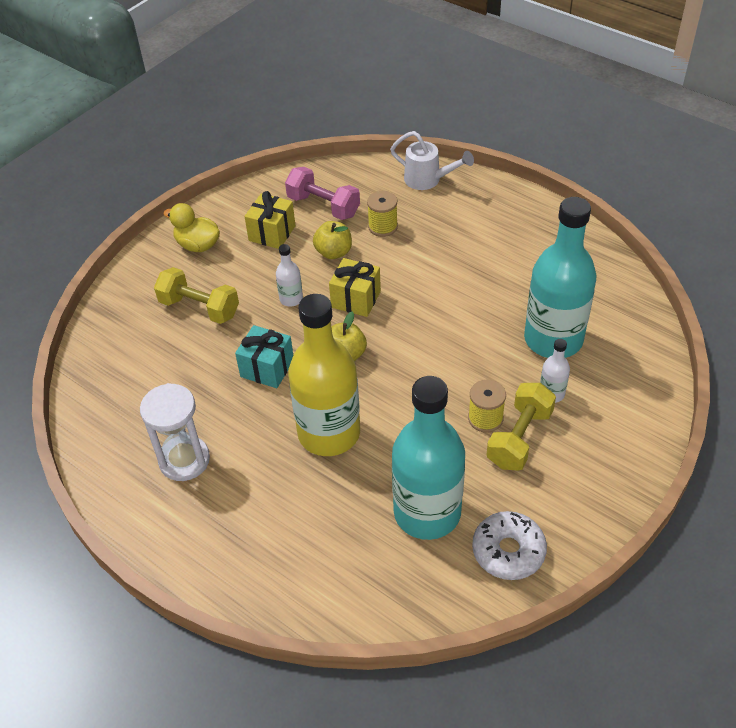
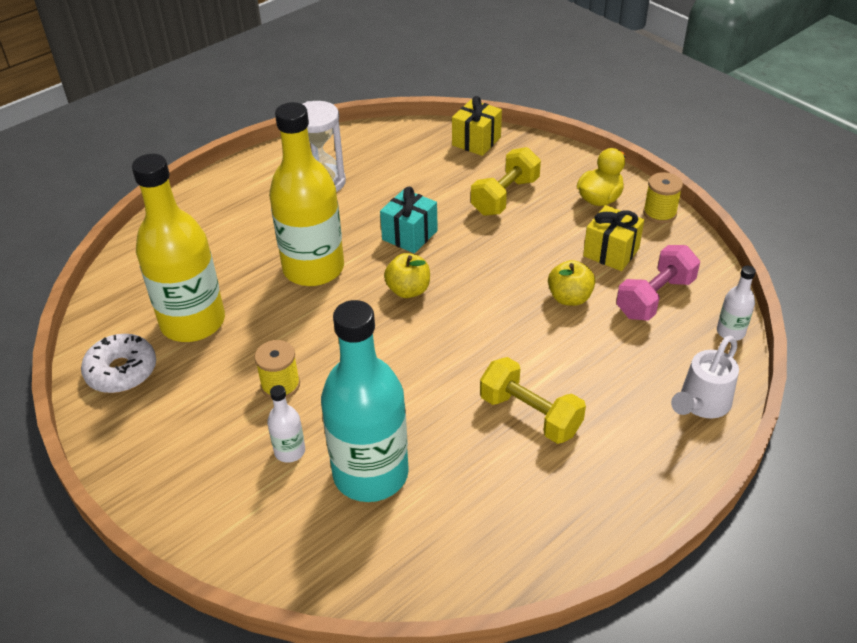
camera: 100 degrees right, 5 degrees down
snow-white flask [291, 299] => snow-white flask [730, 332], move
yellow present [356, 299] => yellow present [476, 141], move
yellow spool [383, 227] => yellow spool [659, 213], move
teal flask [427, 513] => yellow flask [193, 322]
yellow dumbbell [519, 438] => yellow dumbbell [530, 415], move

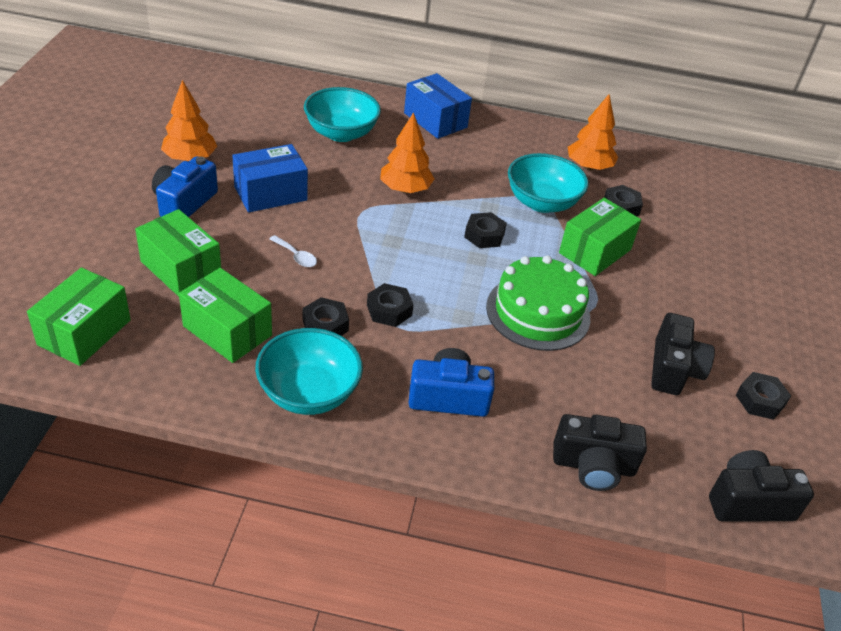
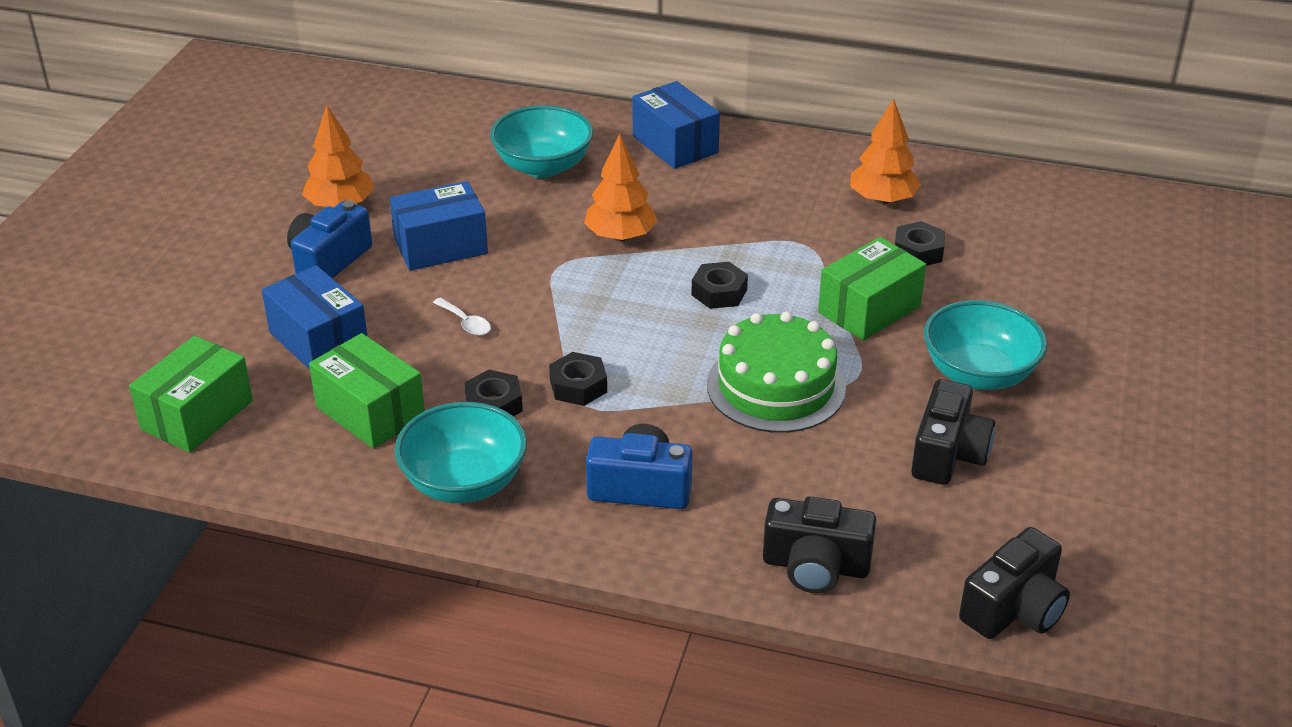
camera: 10 degrees right, 5 degrees down
green box [181, 269] => blue box [319, 340]
teal deep dish [542, 202] => teal deep dish [979, 374], move
ebony photo camera [748, 502] => ebony photo camera [1014, 609], 135 degrees clockwise
ebony hexagon nut [760, 400] => nothing

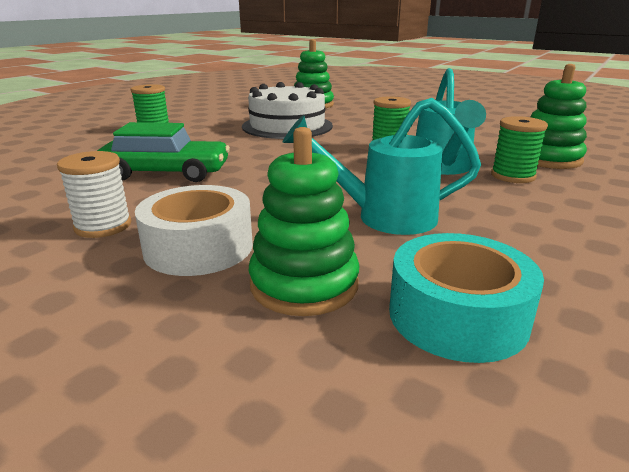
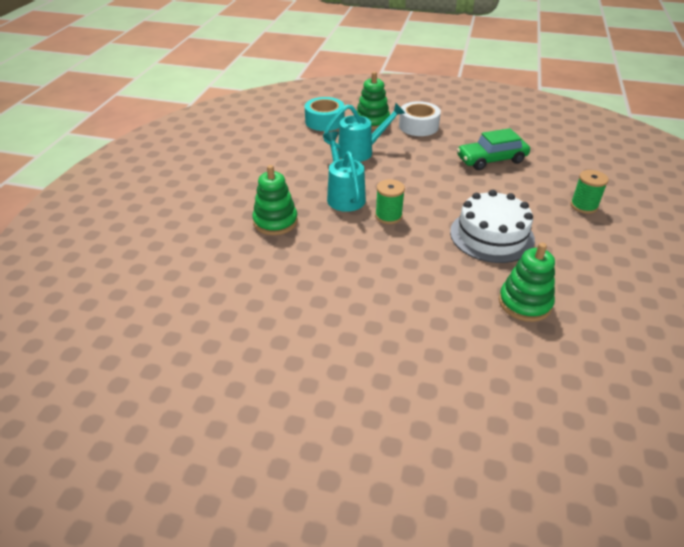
camera: 160 degrees right, 15 degrees up
snow-white spool [103, 226] => nothing
green spool [512, 176] => nothing

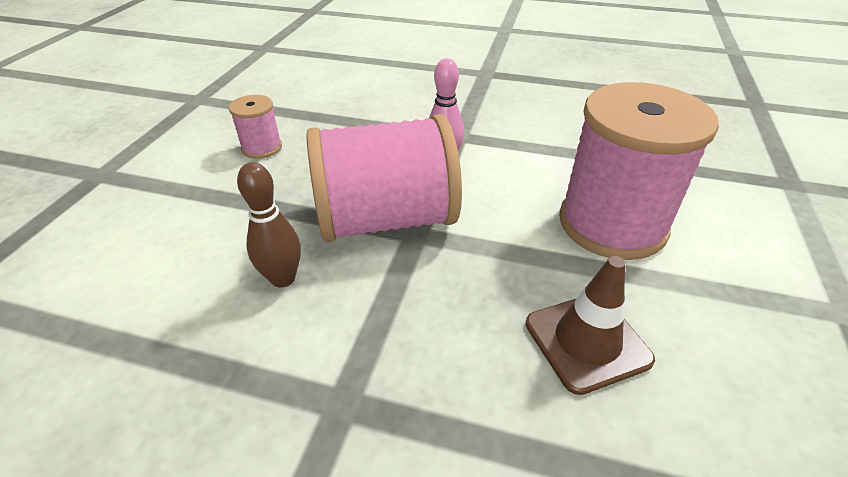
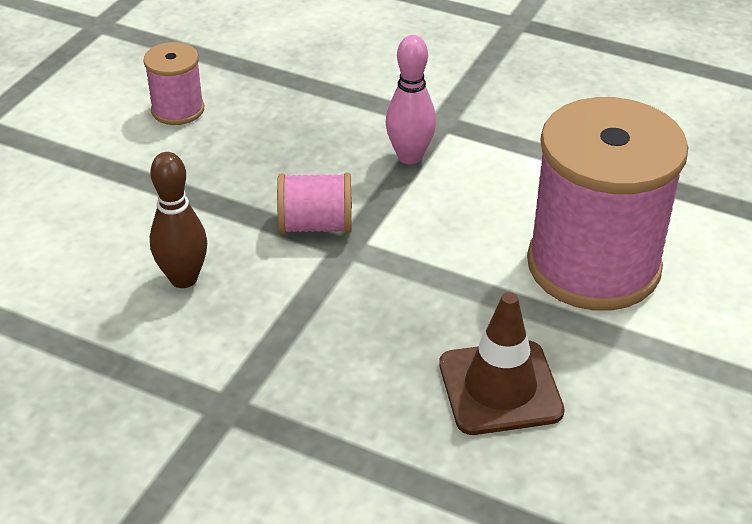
camera: 10 degrees right, 0 degrees up
rosy spool [386, 219] => rosy spool [316, 225], x0.46

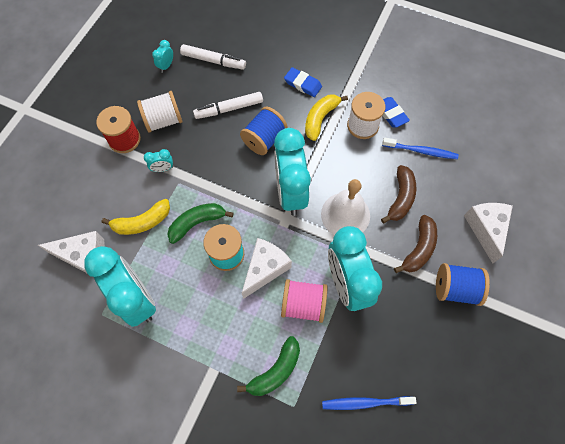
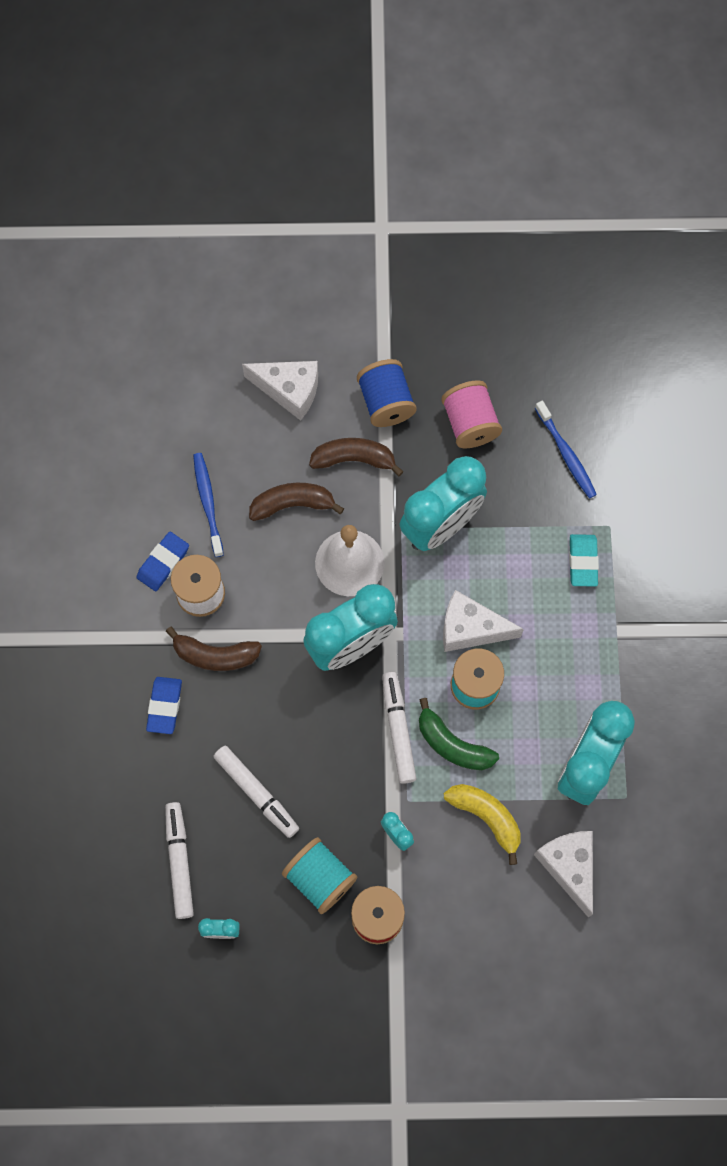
camera: 115 degrees left, 5 degrees up
snow-white spool [163, 120] => teal spool [320, 878]
green toy banana [276, 371] => teal gum eraser [583, 561]
blue spool [264, 139] => nothing
rosy spool [303, 304] => rosy spool [470, 423], move
yellow toy banana [320, 119] => dark brown toy banana [215, 655]
snow-white piece of cheese [486, 229] => snow-white piece of cheese [289, 390], 135 degrees counterclockwise
nothing => snow-white marker [398, 729]

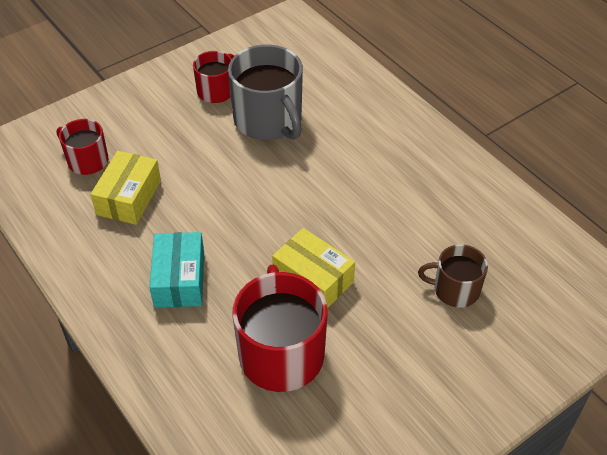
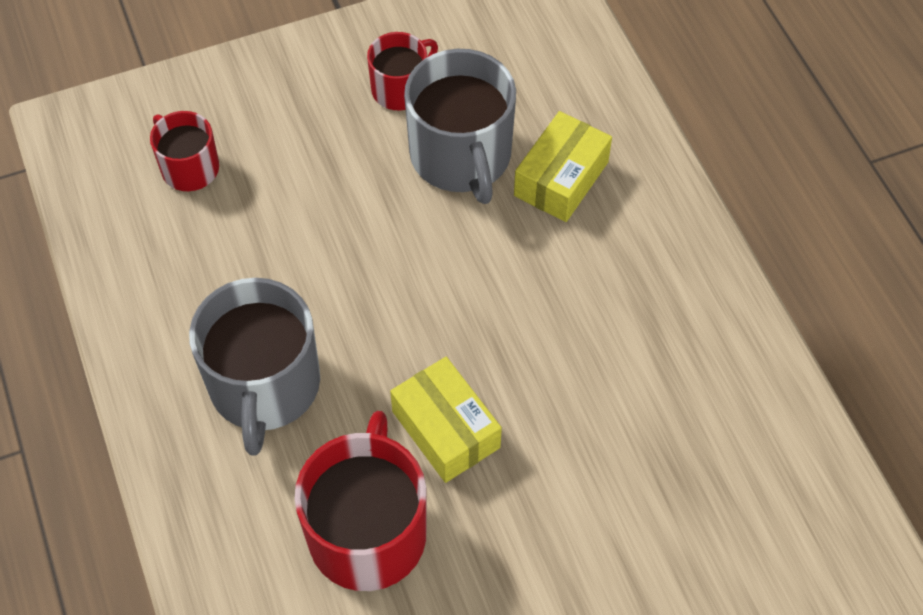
camera: 15 degrees right, 10 degrees up
yellow box [129, 197] => yellow box [561, 179], move
teal box [179, 279] => grey mug [264, 386]
dark brown mug [455, 289] => nothing

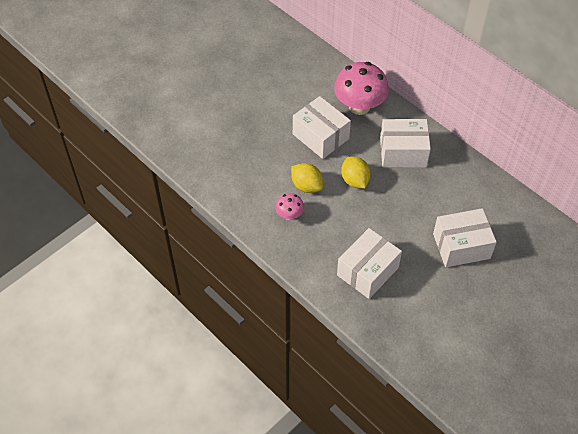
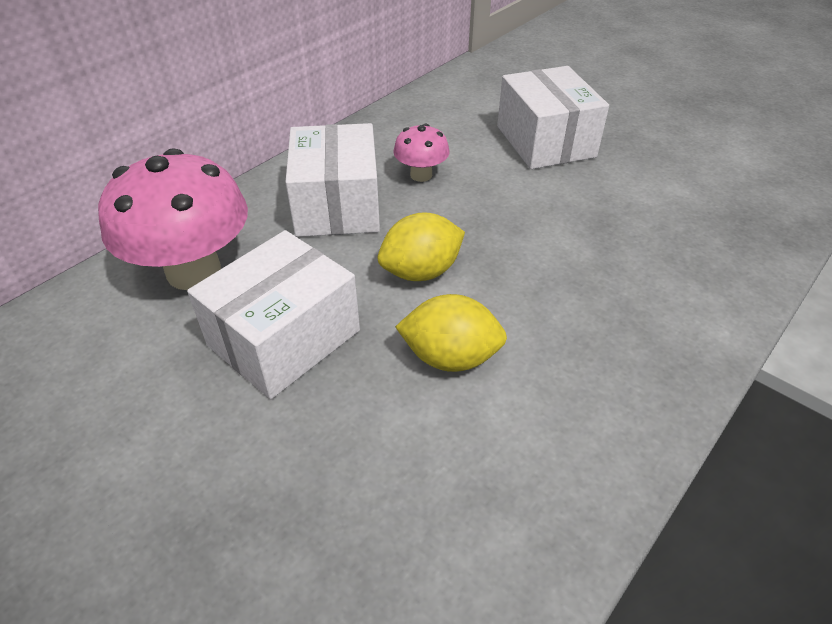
camera: 95 degrees left, 10 degrees down
rosy fungus [289, 215] => rosy fungus [421, 175], move
yellow lemon [306, 186] => yellow lemon [450, 357], 60 degrees clockwise
snow-white box [367, 271] => nothing

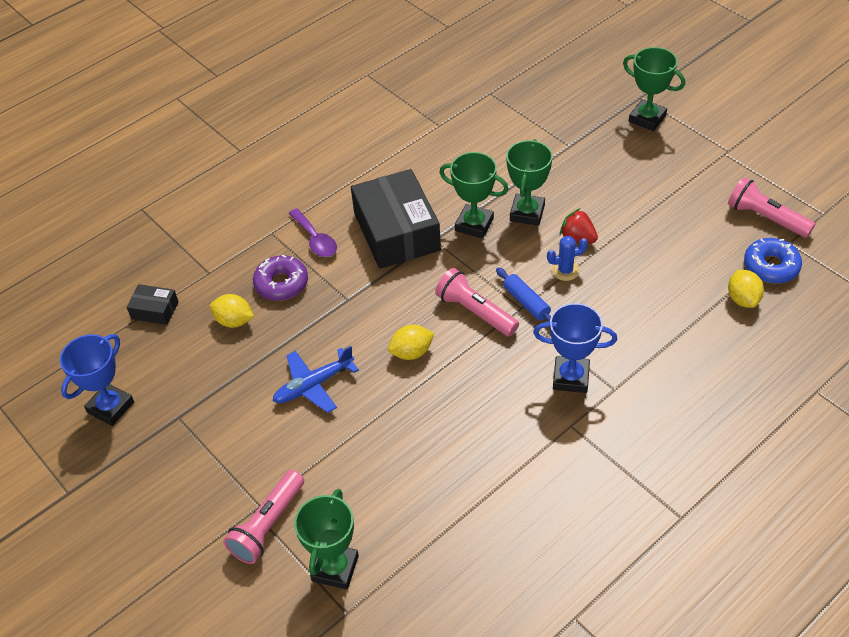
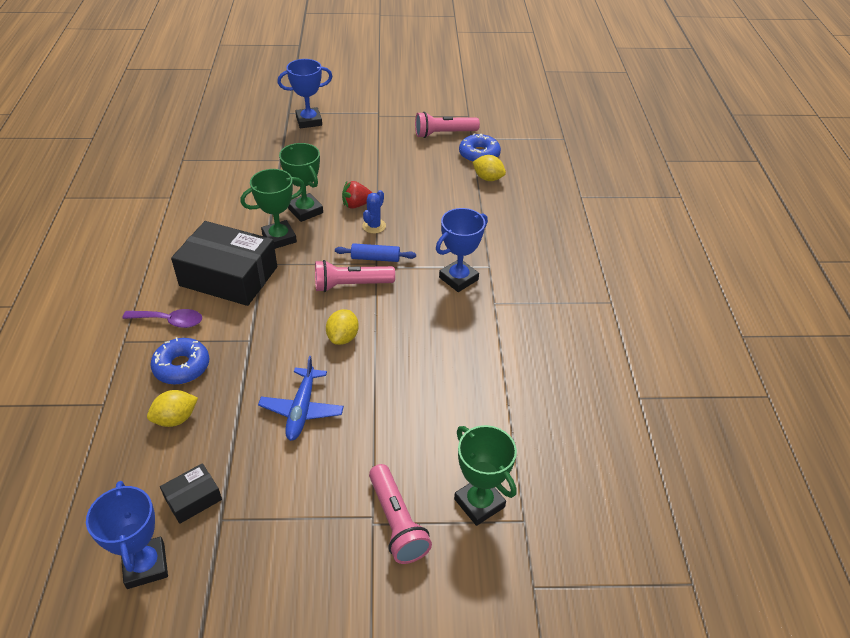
camera: 55 degrees left, 5 degrees down
ebony box [155, 310] => ebony box [193, 499], move
violet glazed donut [281, 284] => blue glazed donut [182, 367]
green trophy [647, 118] => blue trophy [309, 121]

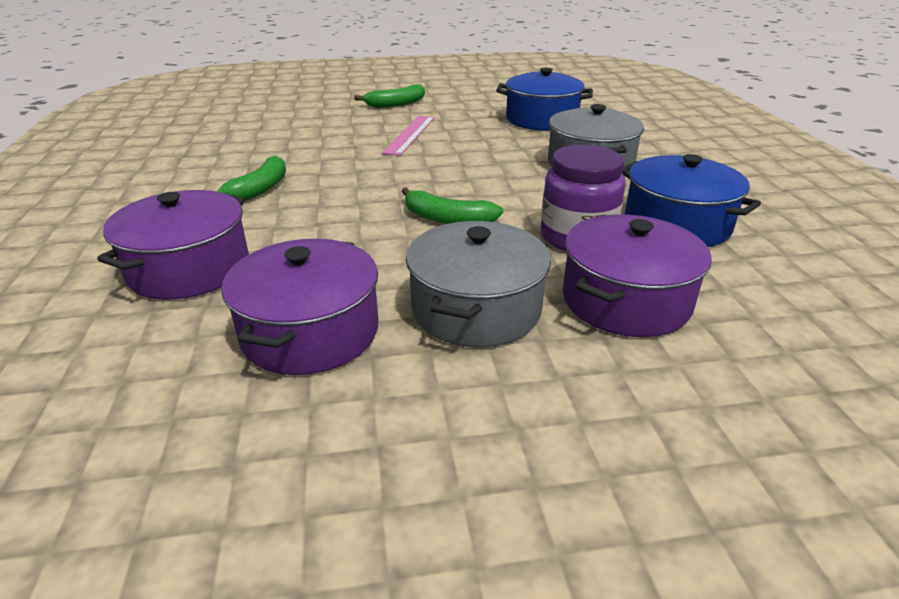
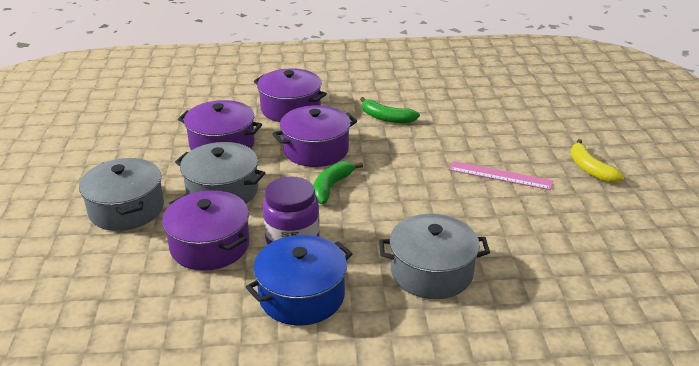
camera: 95 degrees right, 0 degrees up
green toy banana [395, 104] => yellow toy banana [590, 169]
blue pot [541, 119] => nothing
nothing => grey pot [126, 209]
nothing => violet pot [316, 150]

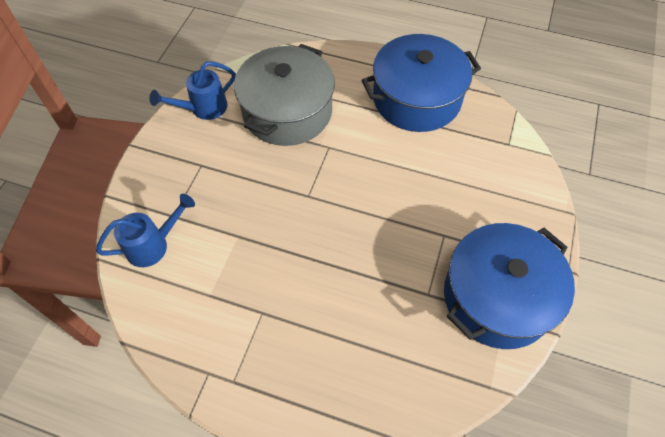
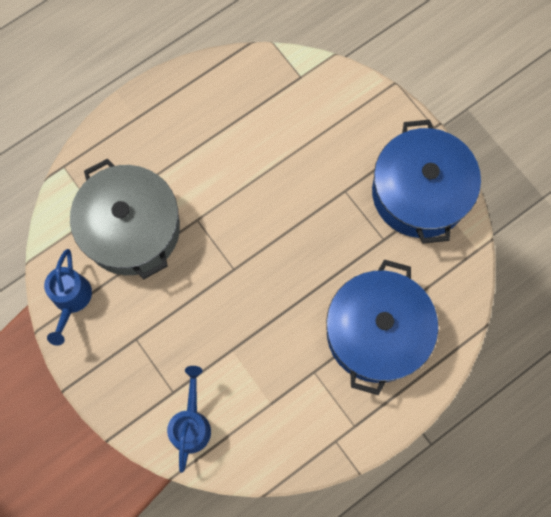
camera: 55 degrees left, 15 degrees up
blue pot [416, 98] => blue pot [376, 332], move

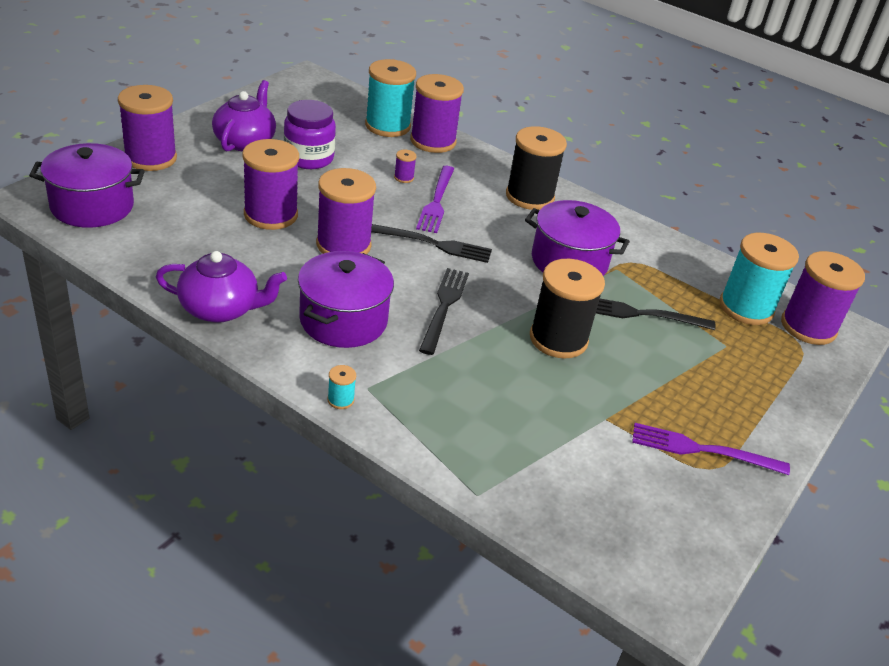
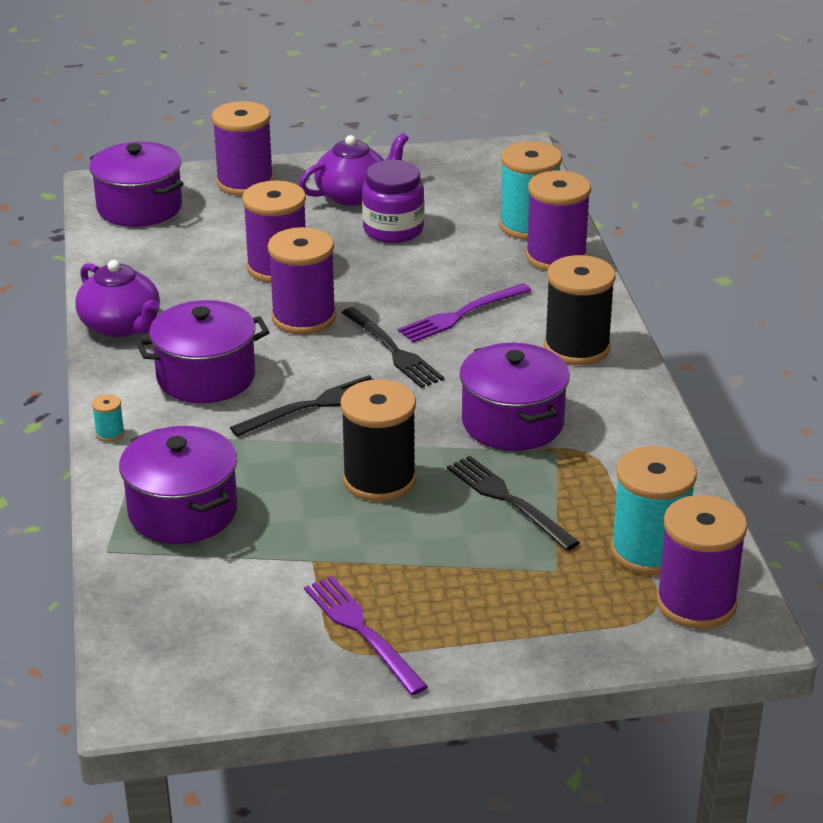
camera: 50 degrees right, 5 degrees down
violet spool [404, 178] => nothing
nothing => violet pot [183, 511]

